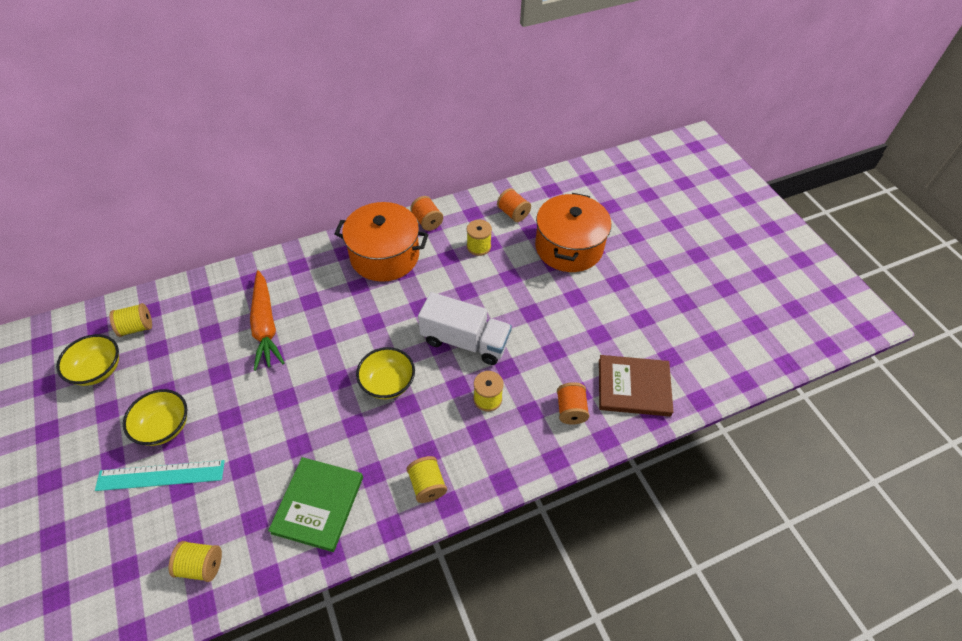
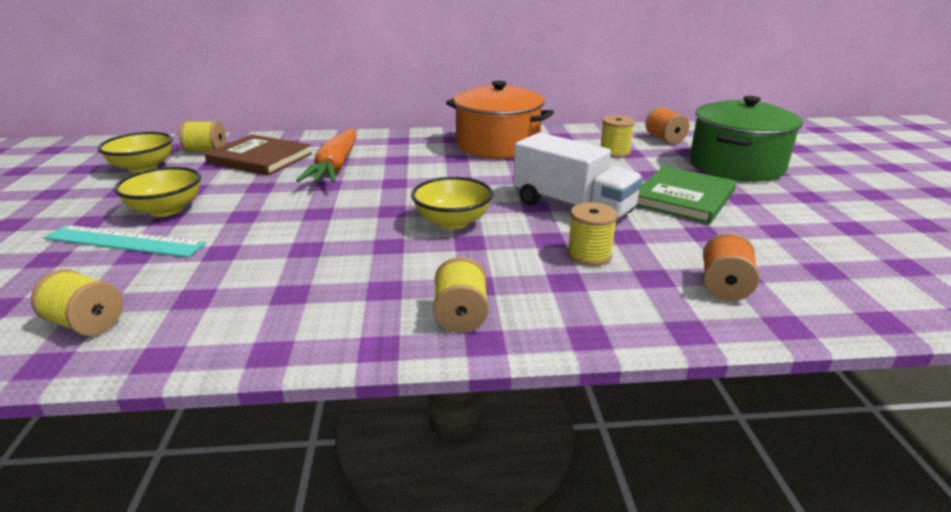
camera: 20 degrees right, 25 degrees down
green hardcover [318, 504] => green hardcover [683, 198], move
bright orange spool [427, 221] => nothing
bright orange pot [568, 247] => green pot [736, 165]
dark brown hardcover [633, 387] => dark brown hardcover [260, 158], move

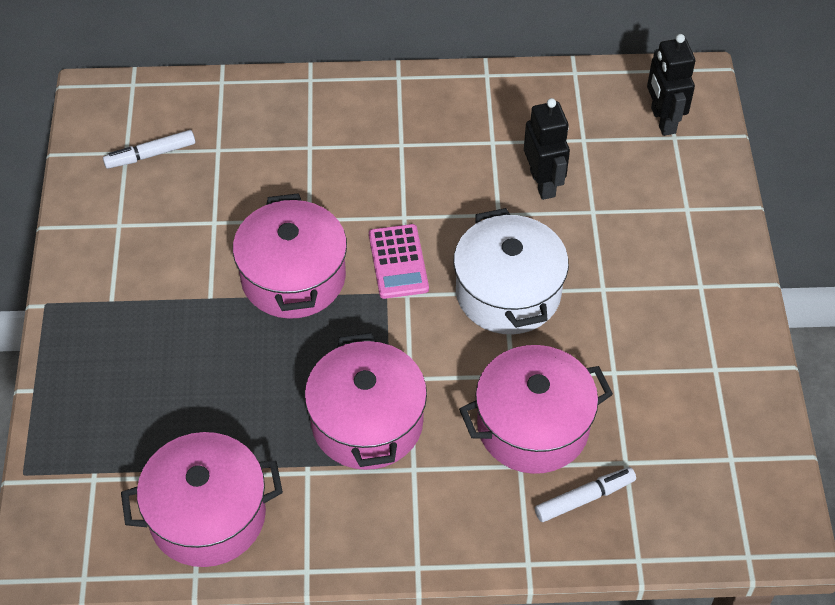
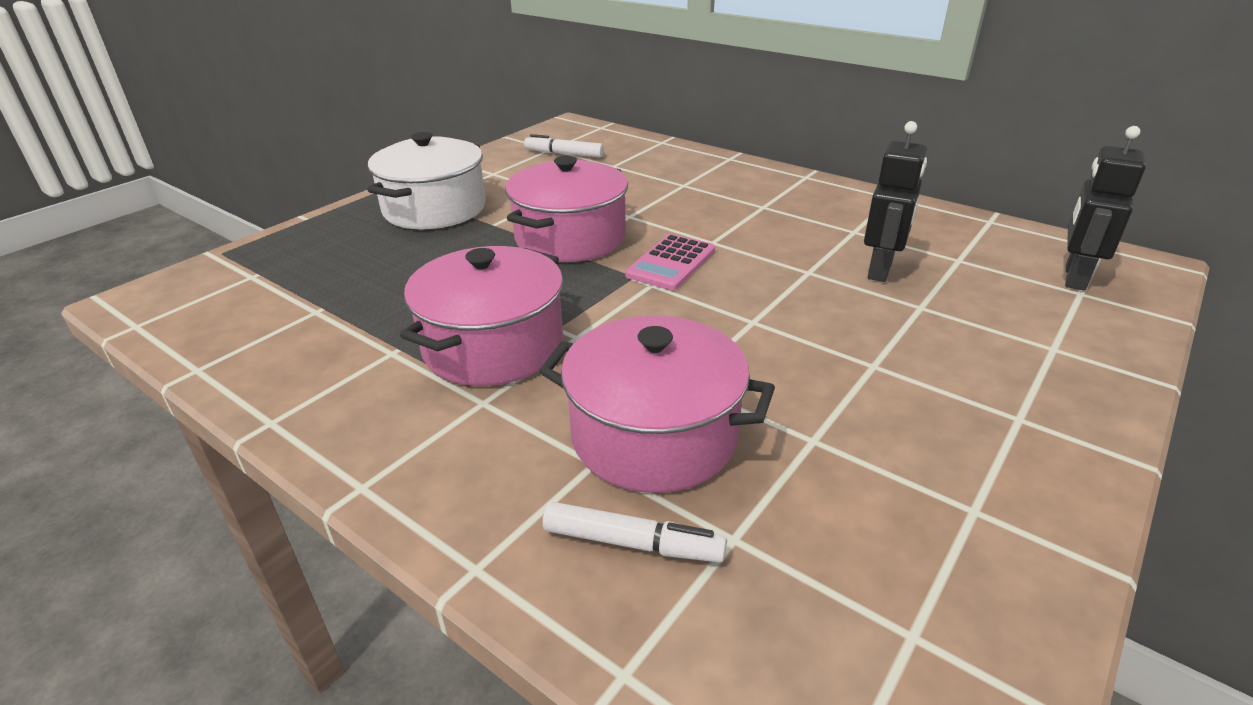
camera: 40 degrees right, 20 degrees down
rosy pot [207, 515] => nothing
snow-white pot [508, 292] => snow-white pot [434, 209], move

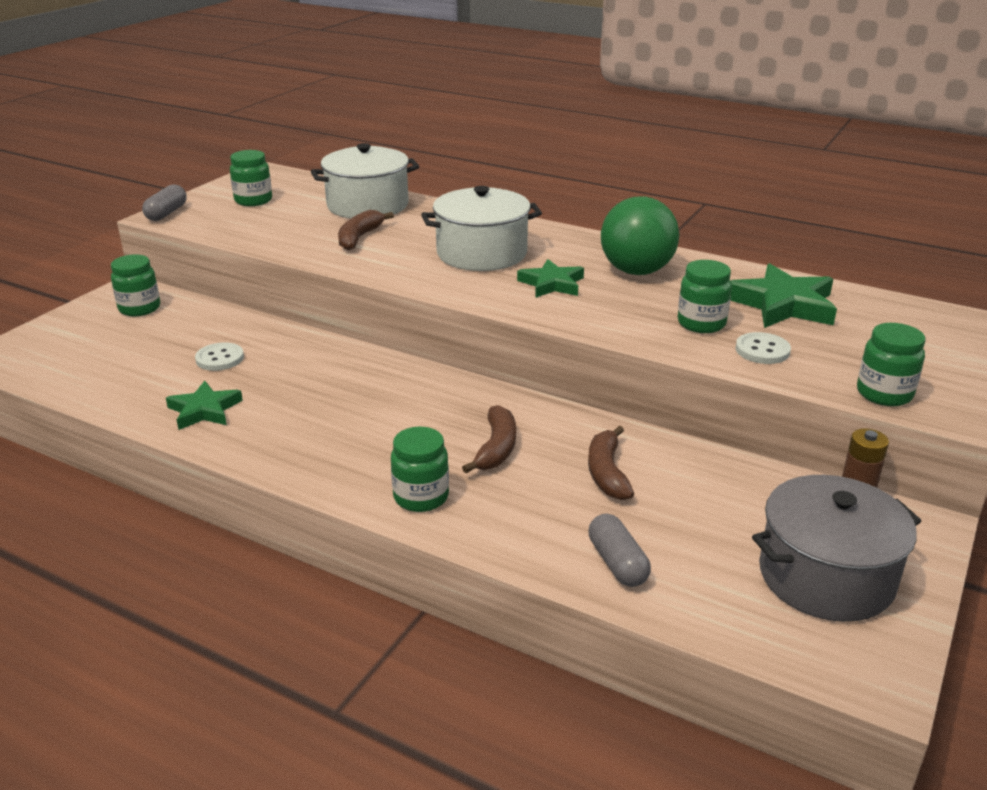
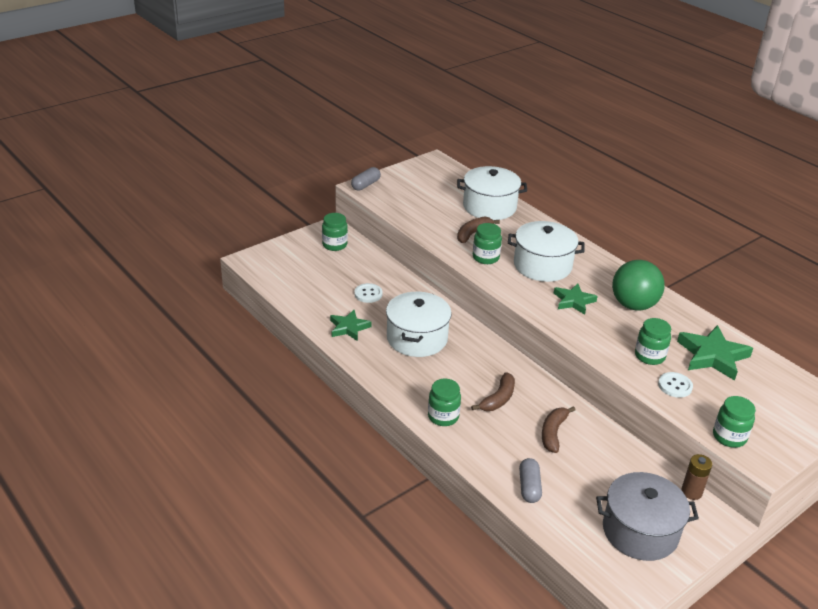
camera: 20 degrees right, 5 degrees up
green preserve jar [253, 200] => green preserve jar [485, 258], move
nothing => snow-white pot [417, 338]

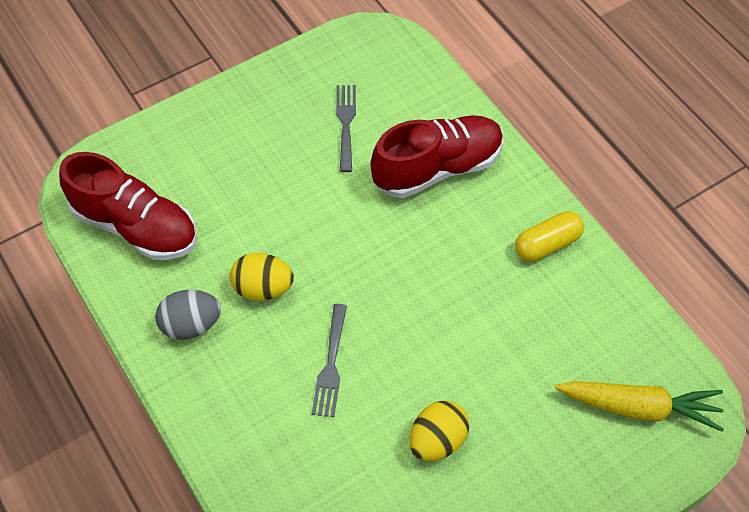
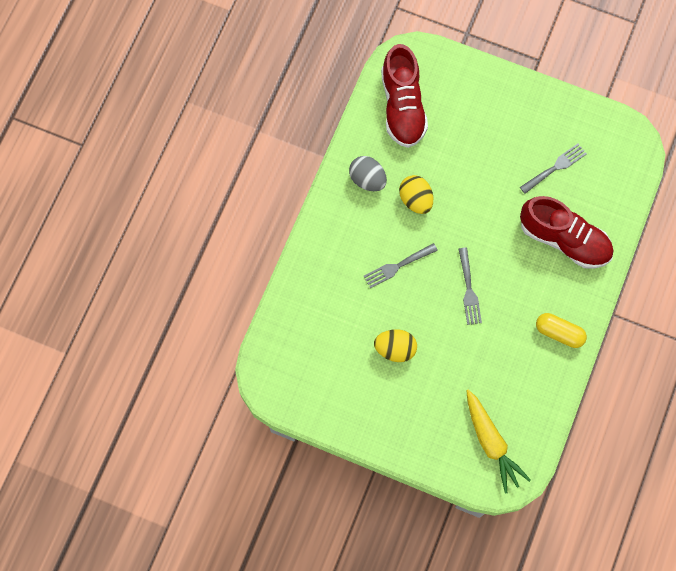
camera: 55 degrees right, 15 degrees up
nothing => grey fork [469, 290]

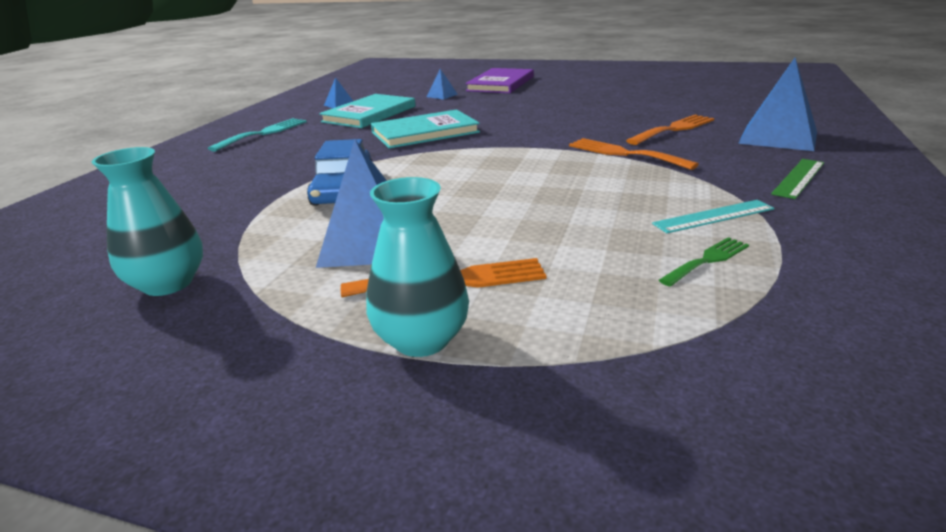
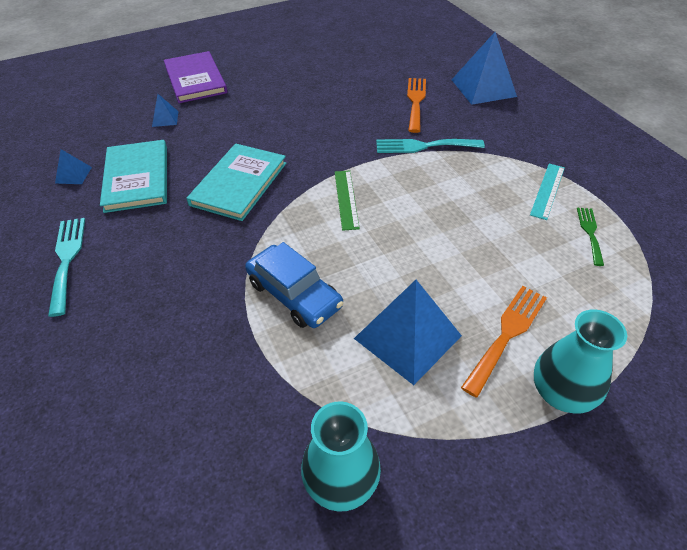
camera: 45 degrees left, 20 degrees up
bright orange fork [624, 153] => teal fork [423, 146]
green measuring stick [799, 178] => green measuring stick [346, 199], move

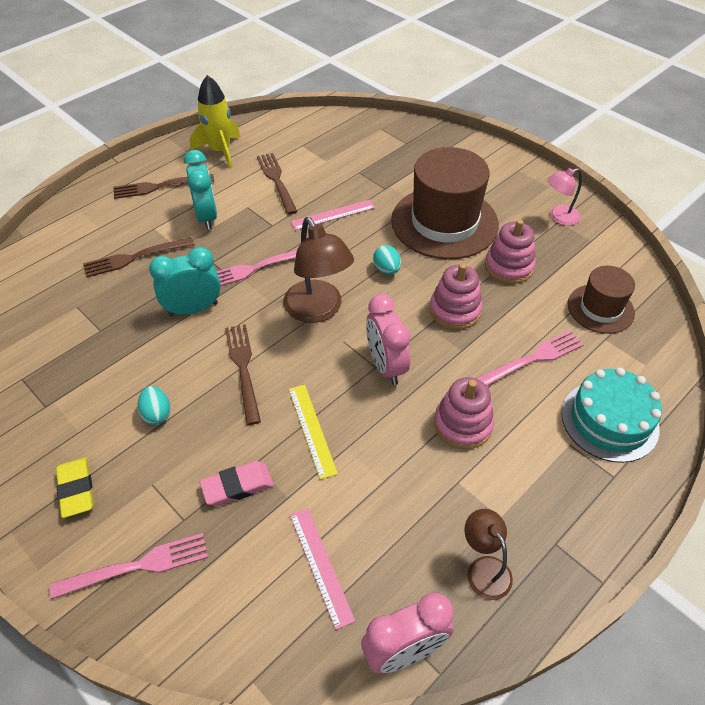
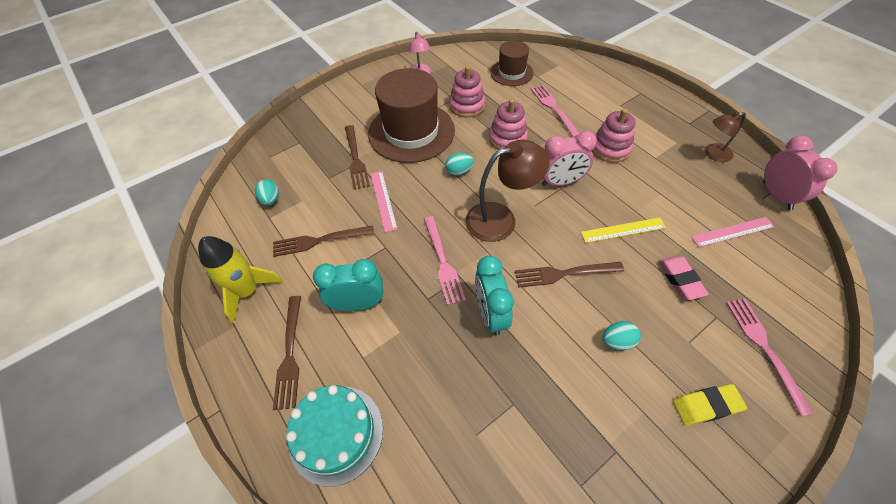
camera: 80 degrees left, 5 degrees up
dark brown fork [135, 258] => dark brown fork [356, 159], move
teal cake [609, 420] => teal cake [336, 433], move
nothing => teal egg [271, 200]

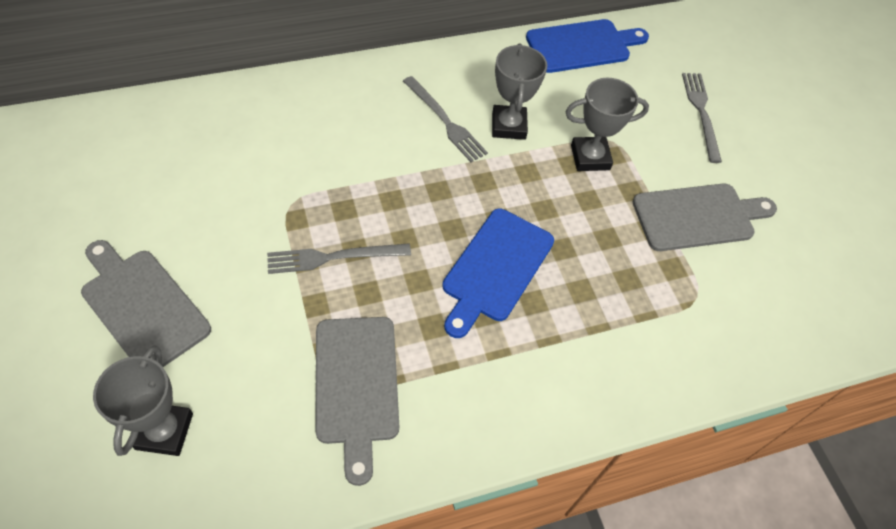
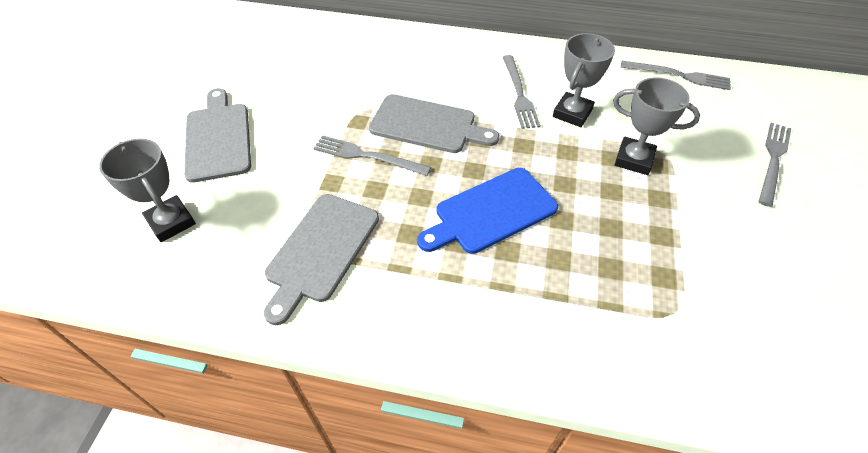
camera: 35 degrees right, 5 degrees down
grey trophy [164, 431] => grey trophy [171, 222], 75 degrees counterclockwise
blue chopping board [582, 46] => grey fork [679, 75]
grey chopping board [698, 217] => grey chopping board [427, 125], move

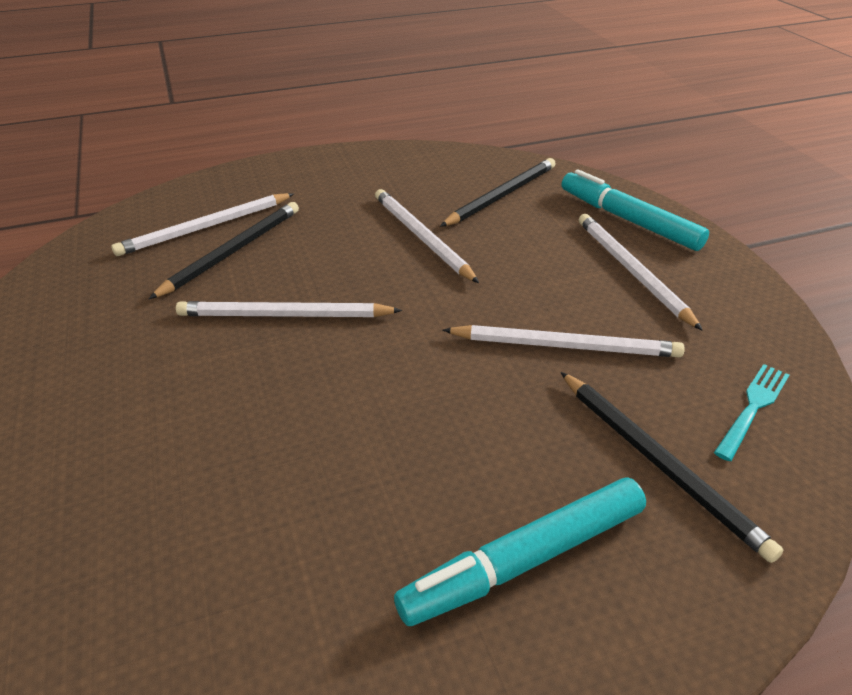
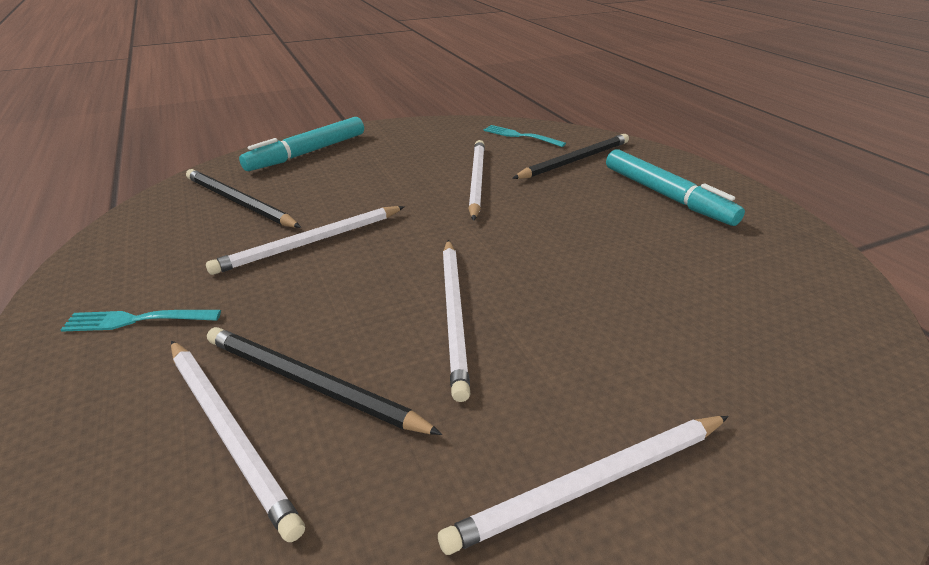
camera: 95 degrees left, 5 degrees down
snow-white pencil [631, 271] => snow-white pencil [591, 484], move
nothing => teal fork [137, 320]

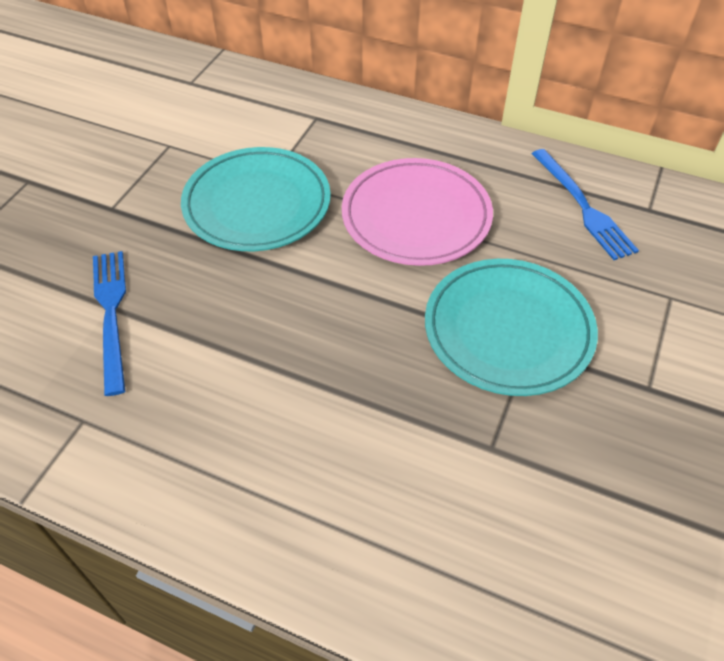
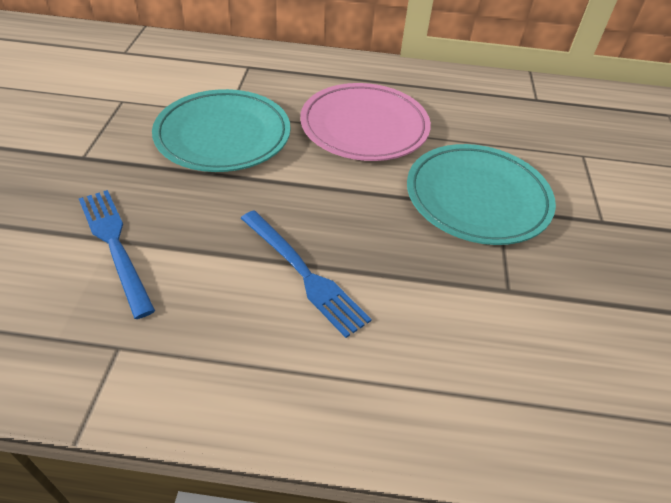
camera: 20 degrees left, 5 degrees down
blue fork [582, 206] => blue fork [303, 273], move

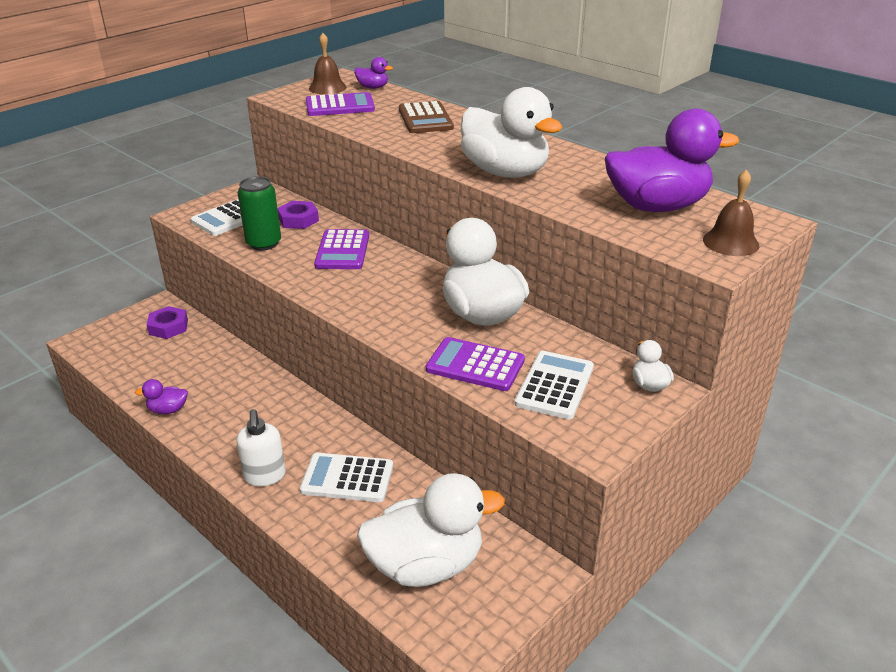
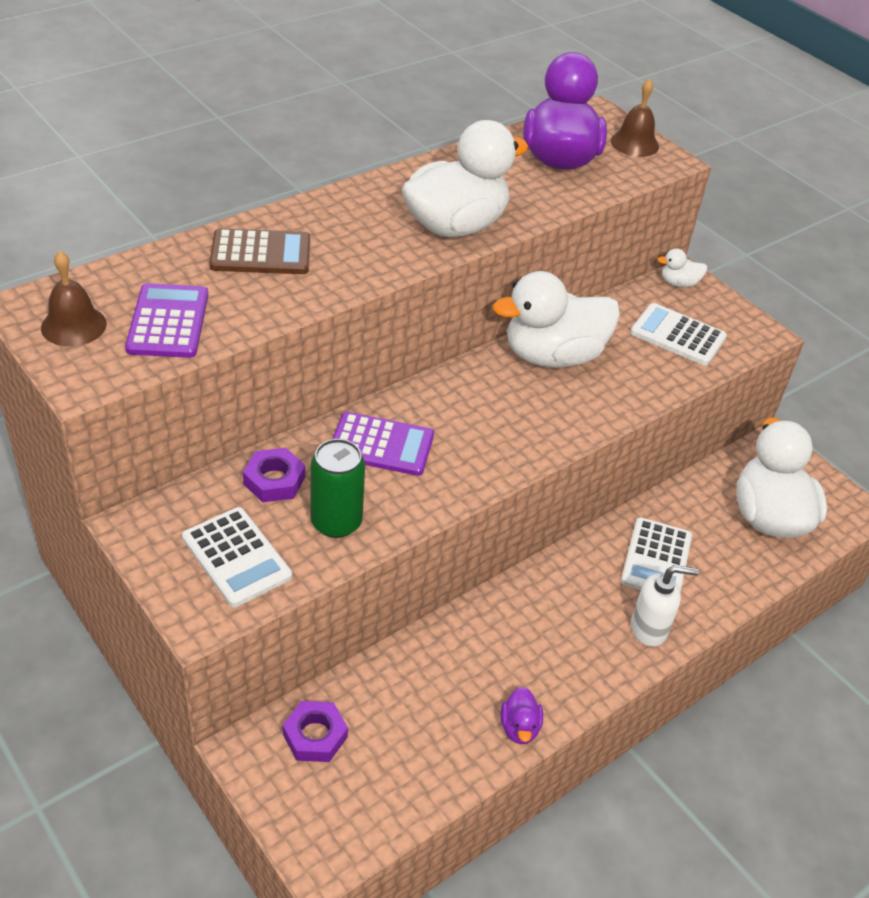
camera: 85 degrees left, 10 degrees up
violet duck [373, 87] => nothing
violet calculator [475, 365] => nothing

